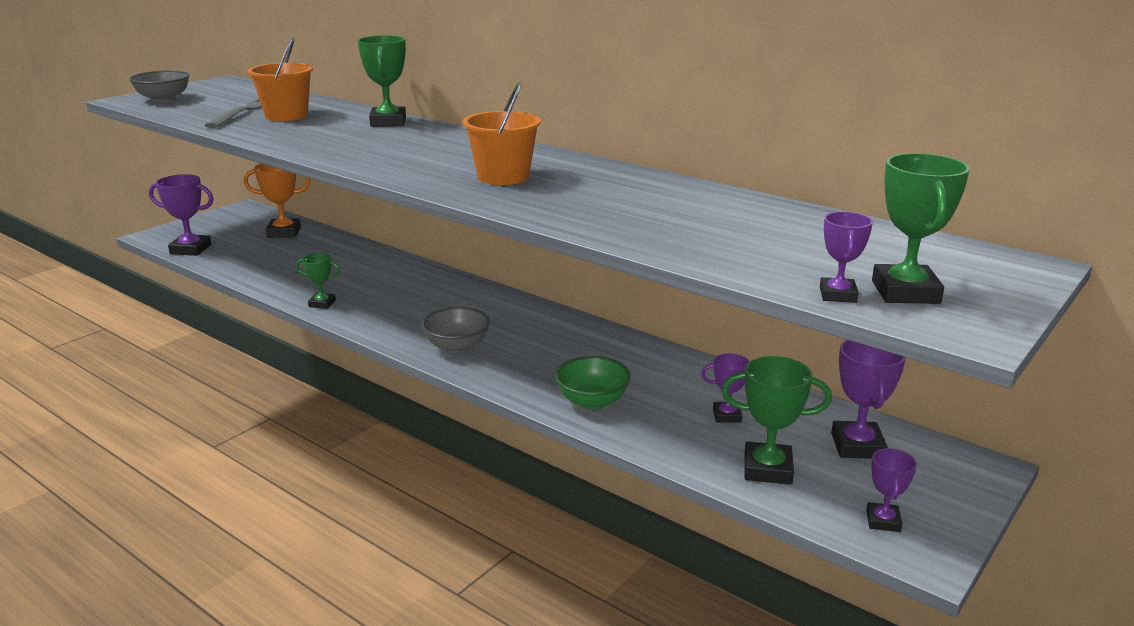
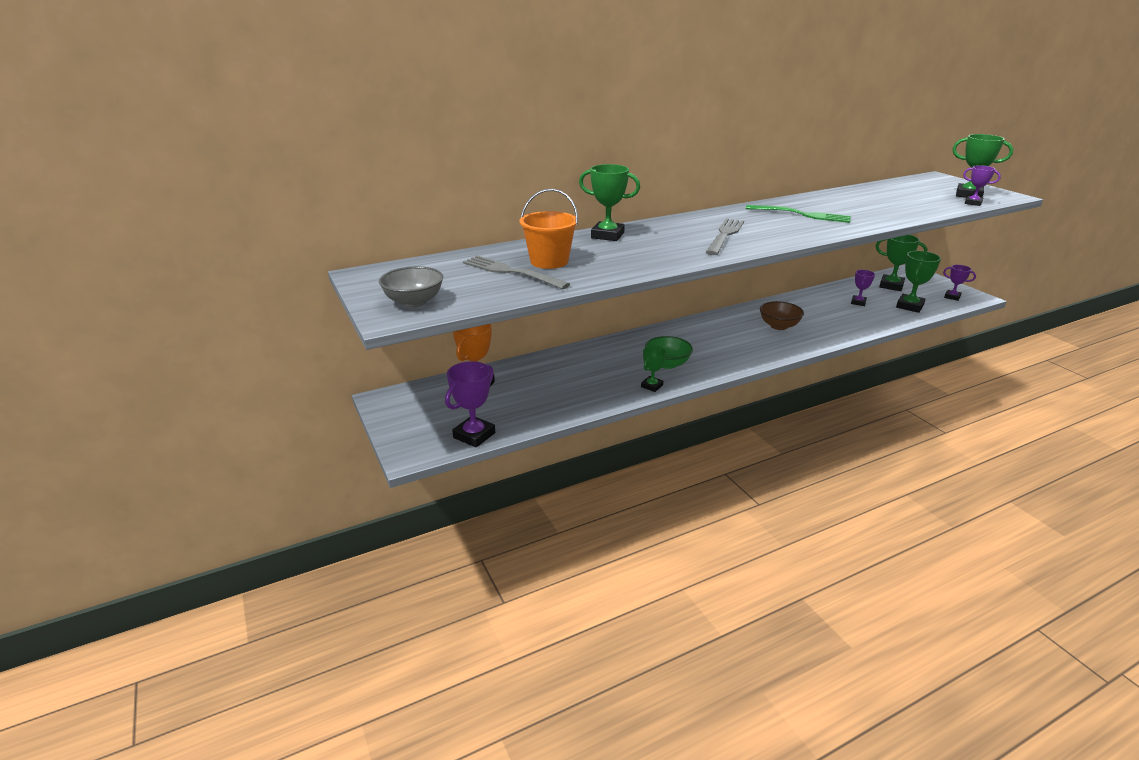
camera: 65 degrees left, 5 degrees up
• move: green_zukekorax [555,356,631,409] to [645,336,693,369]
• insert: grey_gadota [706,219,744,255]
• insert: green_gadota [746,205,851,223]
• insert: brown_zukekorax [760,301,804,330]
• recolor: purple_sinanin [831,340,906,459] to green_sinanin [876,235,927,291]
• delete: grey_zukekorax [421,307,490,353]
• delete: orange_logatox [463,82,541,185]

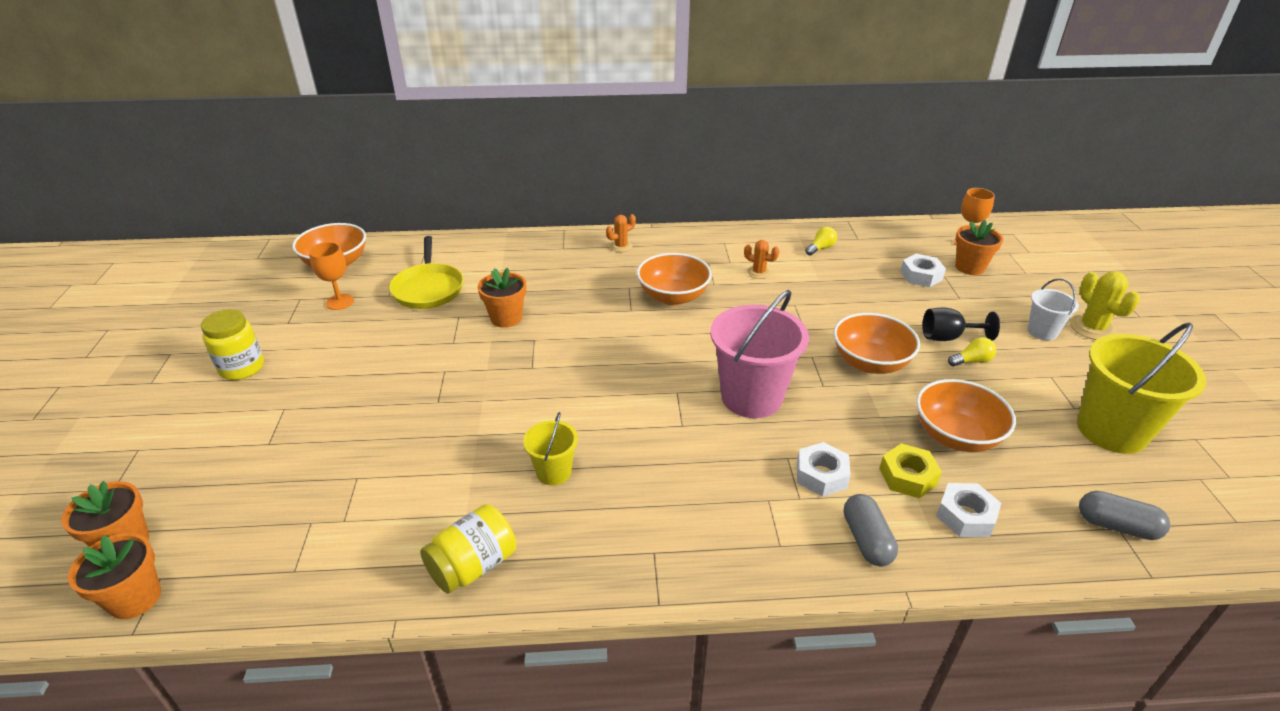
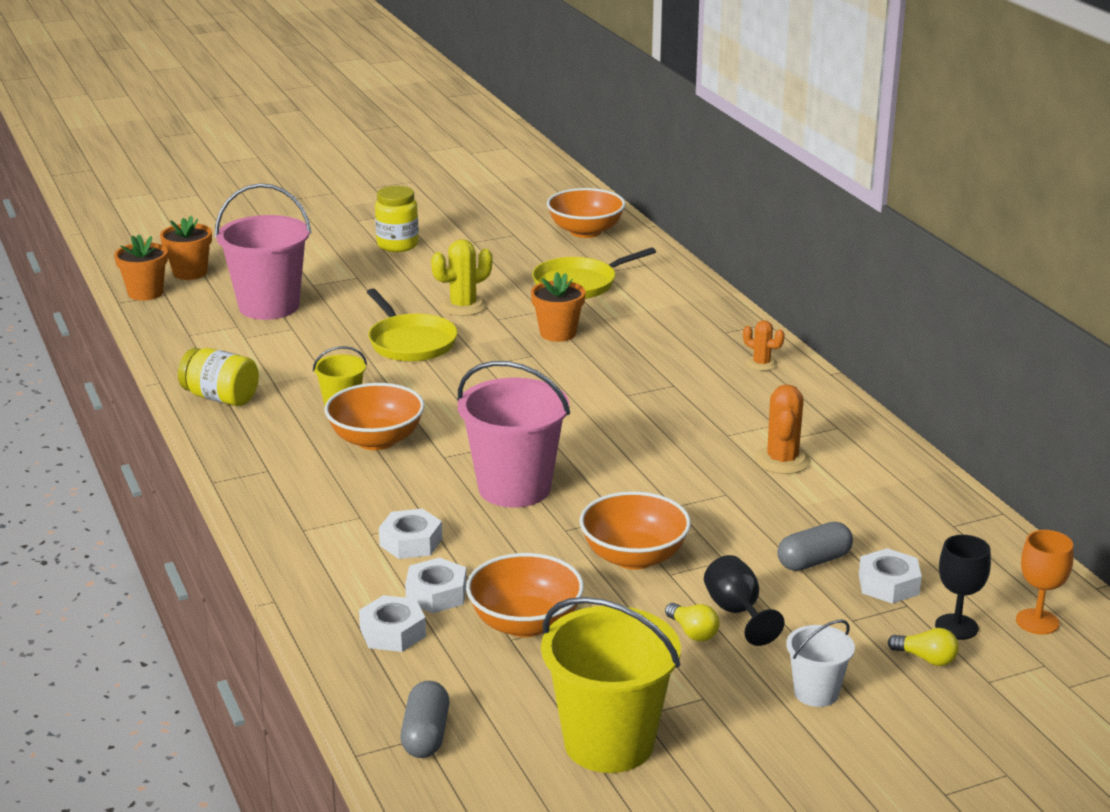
camera: 70 degrees right, 10 degrees down
• insert: pink_logatox [215,183,311,320]
• move: orange_zukekorax [637,253,712,305] to [324,383,425,450]
• insert: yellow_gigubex [367,288,458,362]
• recolor: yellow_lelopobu [879,443,942,498] to white_lelopobu [405,557,467,613]
• move: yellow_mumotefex [1070,271,1140,340] to [431,239,492,316]
• resize: orange_mumotefex [744,240,779,279] = [755,384,811,474] x1.61
• move: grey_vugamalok [844,494,898,566] to [777,522,853,571]
• move: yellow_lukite [805,227,837,255] to [888,628,959,666]
• replace: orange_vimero [955,220,1003,275] to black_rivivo [935,535,991,640]
• delete: orange_rivivo [309,242,354,310]

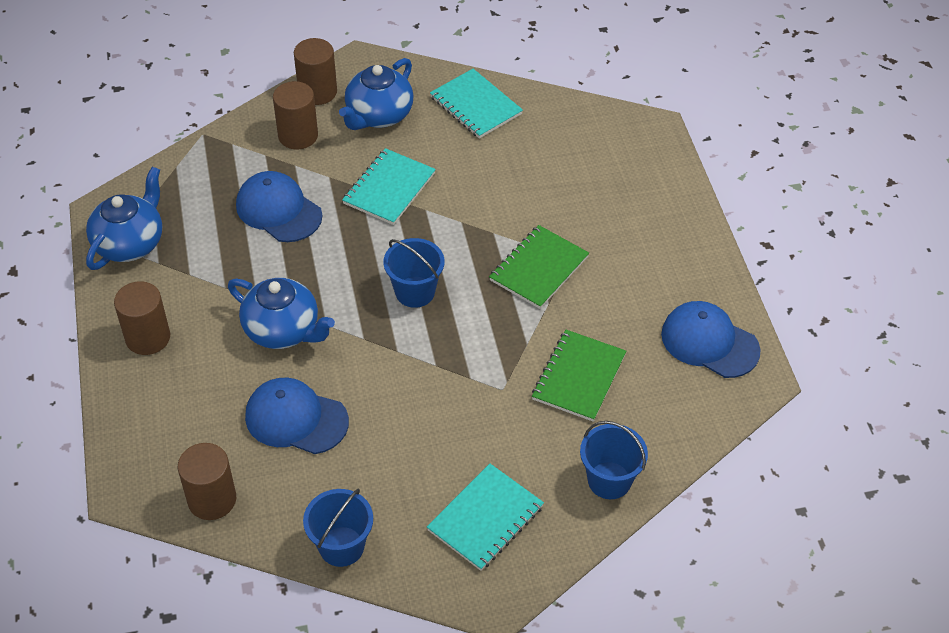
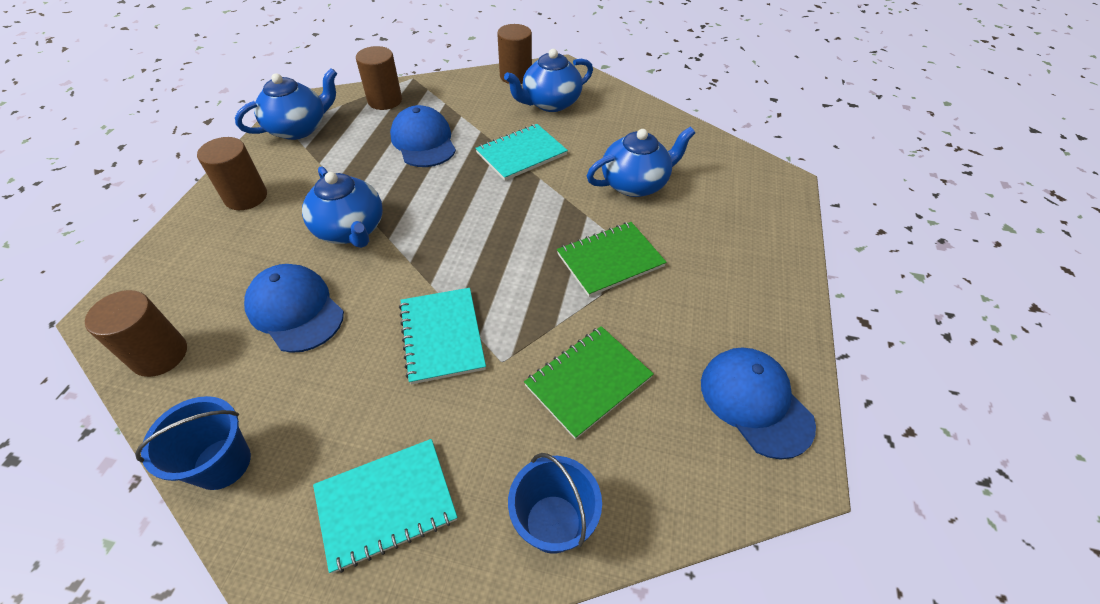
camera: 25 degrees right, 0 degrees up
• move: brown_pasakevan [273,81,318,149] to [356,46,402,110]
• move: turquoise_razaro [430,69,523,139] to [399,288,486,384]
• insert: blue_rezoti [587,127,695,197]
• delete: blue_logatox [383,238,445,308]

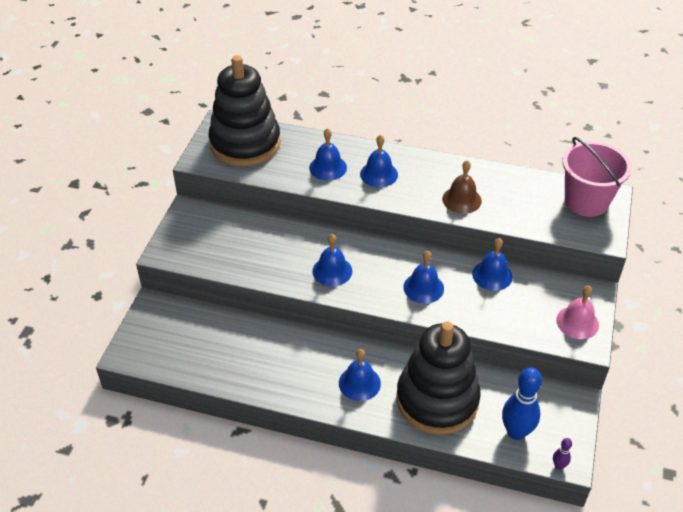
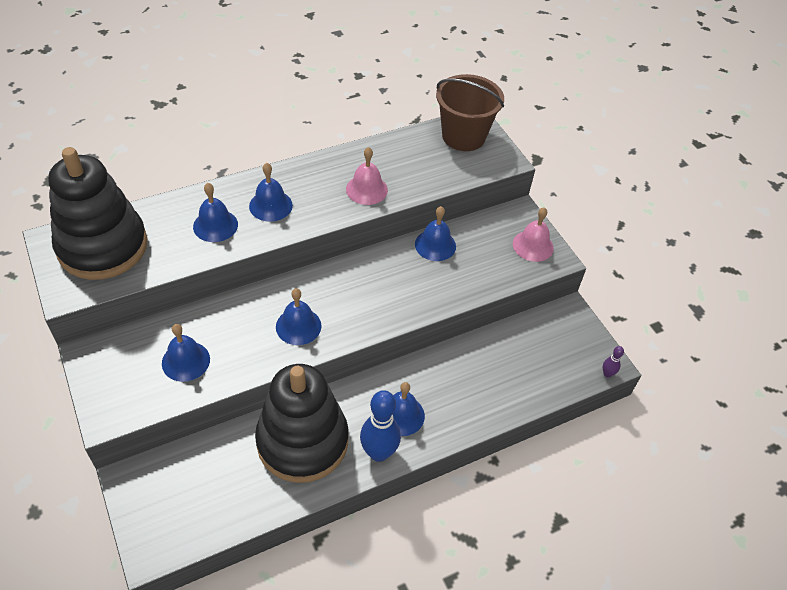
camera: 45 degrees left, 5 degrees up
• move: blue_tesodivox [403,251,444,304] to [162,324,210,382]
• move: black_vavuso [396,321,481,435] to [255,364,348,483]
• recolor: brown_tesodivox [442,160,482,214] to pink_tesodivox [346,147,388,205]
• move: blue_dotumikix [502,367,542,440] to [360,390,401,462]
• recolor: pink_logatox [562,137,632,217] to brown_logatox [436,74,504,151]

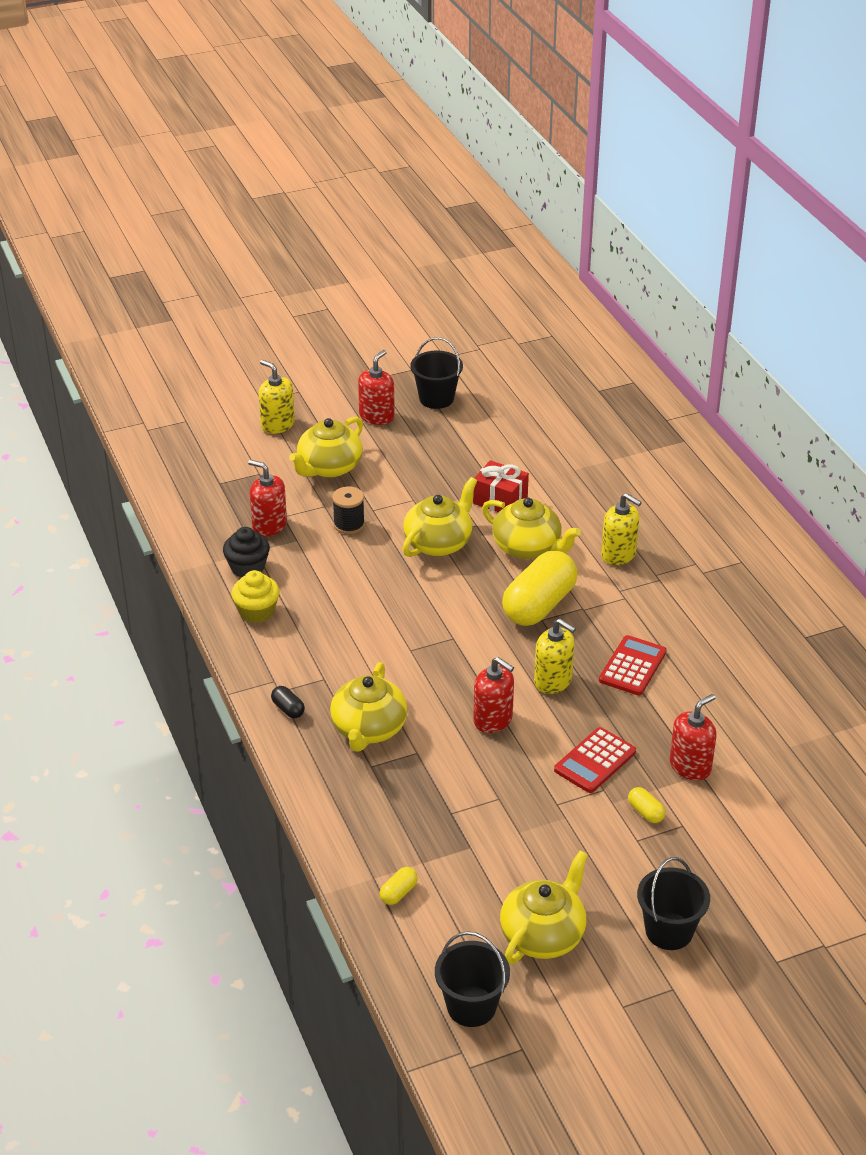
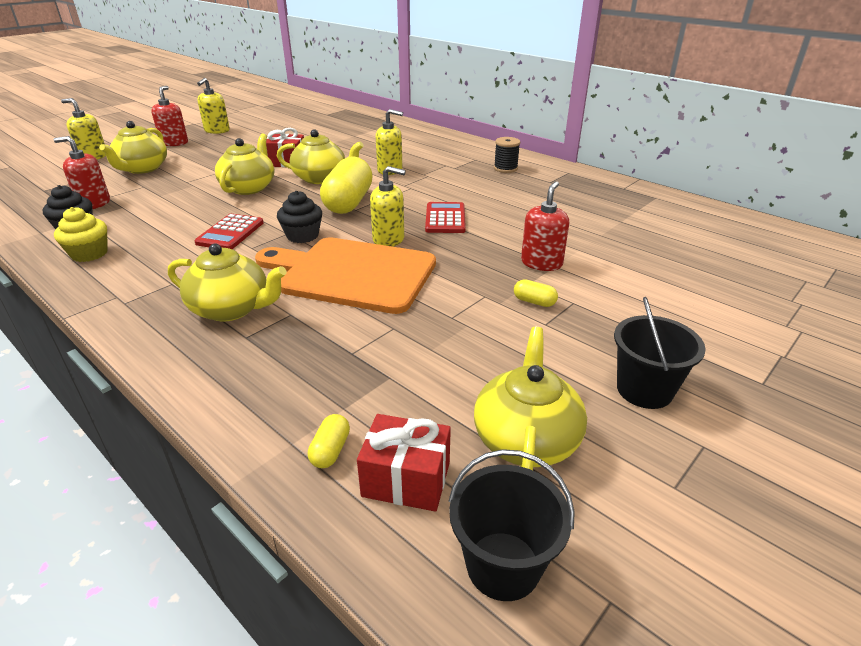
camera: 25 degrees left, 5 degrees down
• rotate: yellow_rezoti [330,662,408,752] = [168,244,286,321] 60 degrees counterclockwise
• move: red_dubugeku [554,727,636,793] to [194,214,263,249]
• replace: black_logatox [411,337,463,409] to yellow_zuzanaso [197,78,230,134]
• replace: red_zuzanaso [473,657,514,733] to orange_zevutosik [255,237,436,314]
• insert: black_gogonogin [277,191,322,243]
• insert: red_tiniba [357,414,451,512]
• move: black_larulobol [332,486,365,534] to [494,137,520,173]
• delete: black_vugamalok [271,686,305,718]

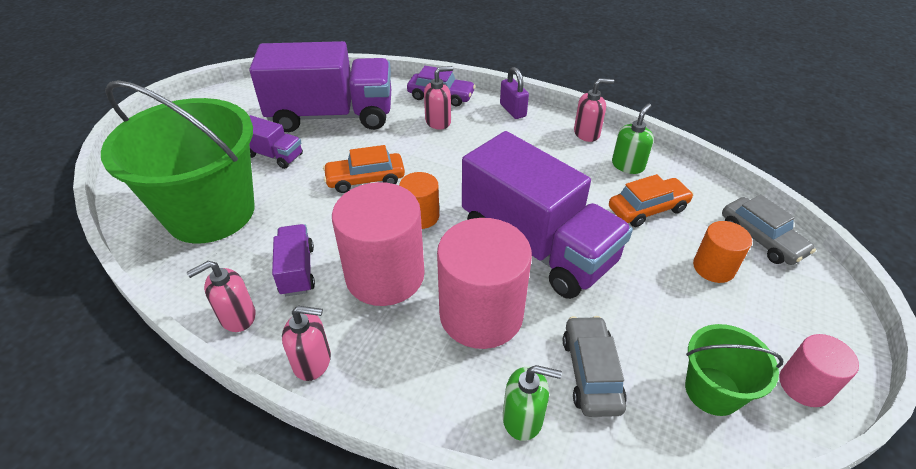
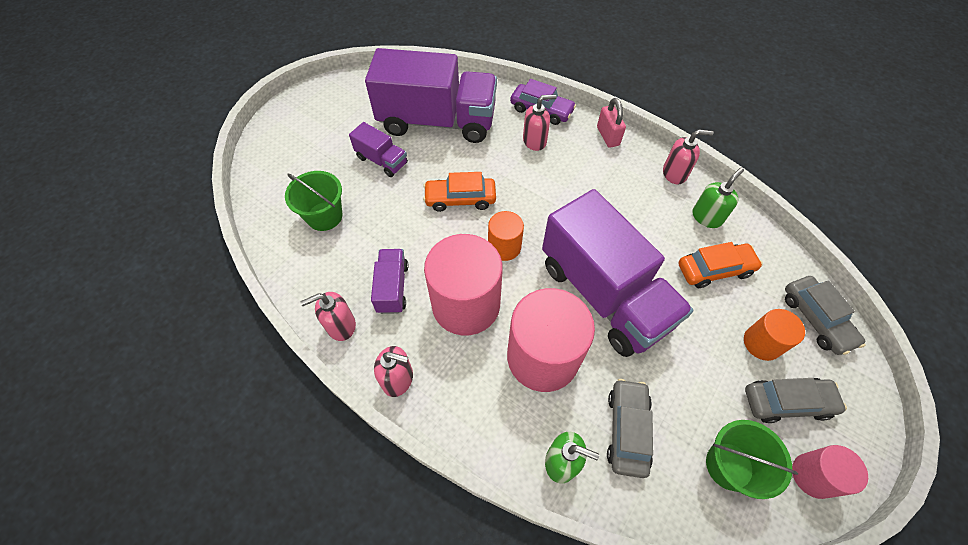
camera: 10 degrees right, 15 degrees up
• resize: green_logatox [101,80,254,244] = [285,171,343,231] x0.48
• recolor: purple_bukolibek [500,67,529,119] to pink_bukolibek [597,98,626,148]
• insert: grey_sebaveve [745,378,847,423]

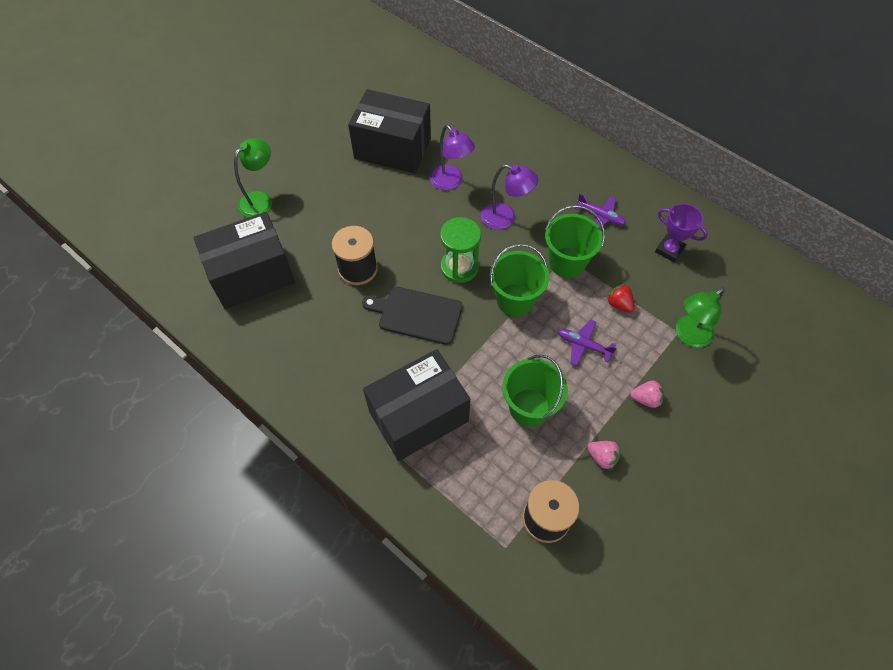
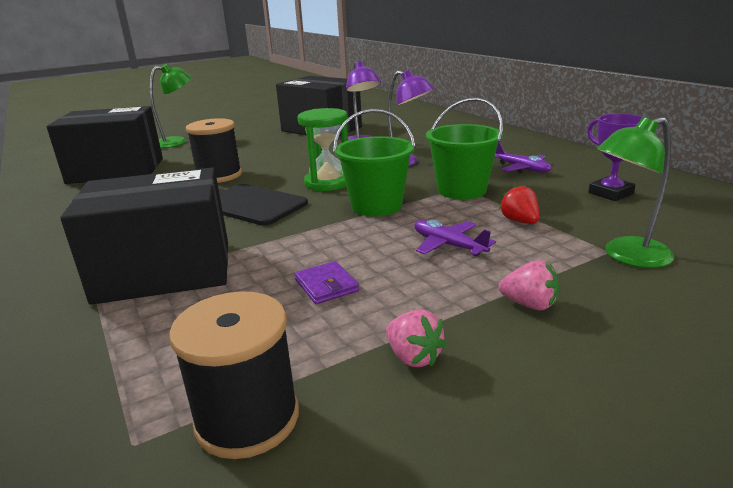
camera: 20 degrees right, 35 degrees down
• replace: green_logatox [502,355,568,427] to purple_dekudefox [295,261,359,304]

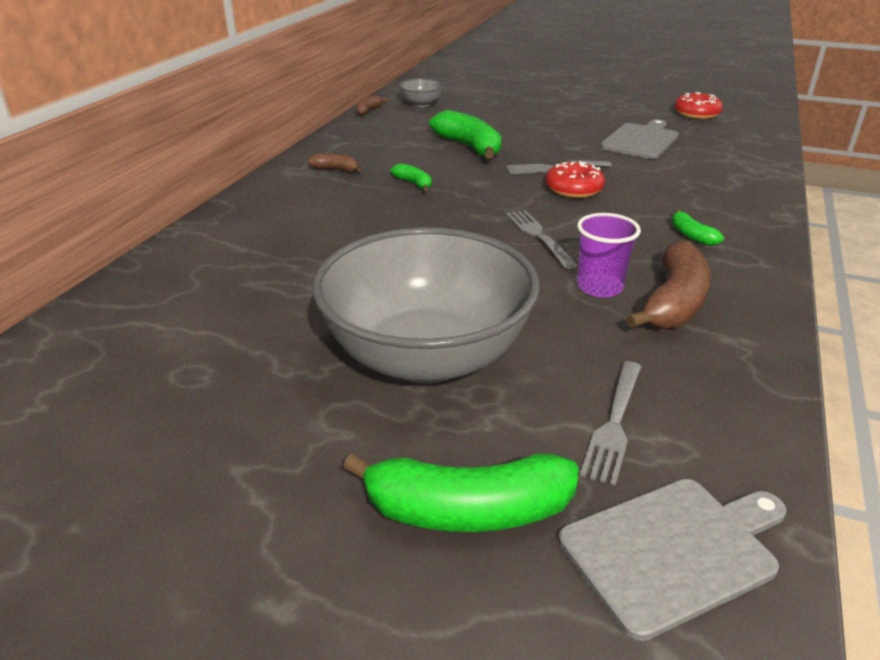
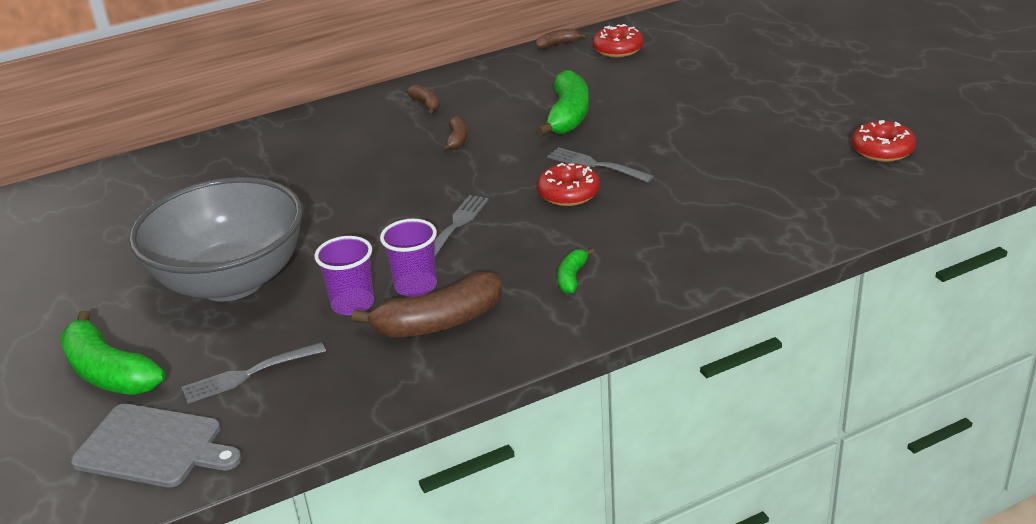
camera: 45 degrees right, 0 degrees up
• insert: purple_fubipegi [314,236,374,315]
• recolor: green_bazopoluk [390,163,432,191] to brown_bazopoluk [442,116,467,151]
• replace: grey_zukekorax [399,78,444,107] to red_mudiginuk [592,24,644,57]
• delete: grey_zevutosik [600,119,679,159]

